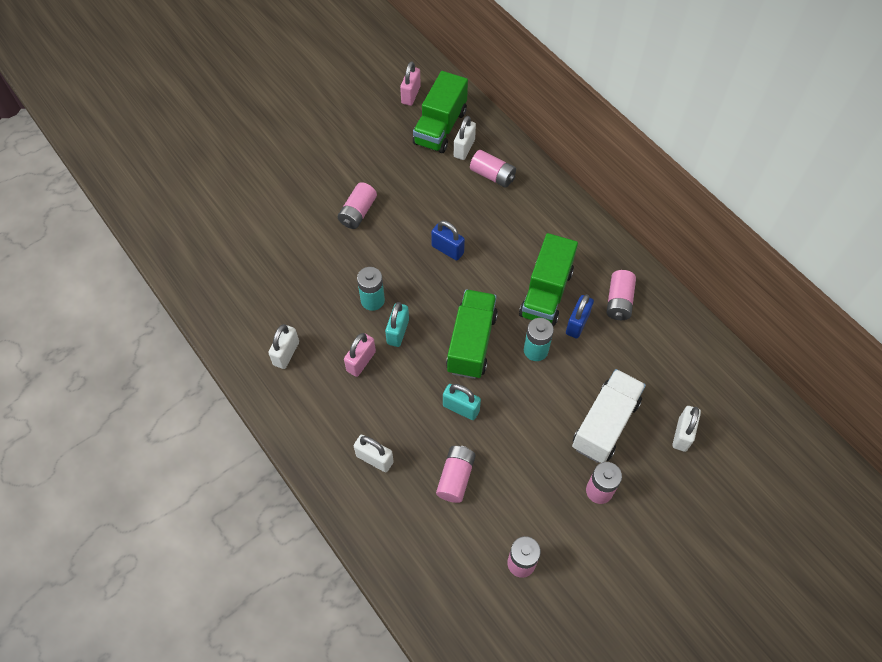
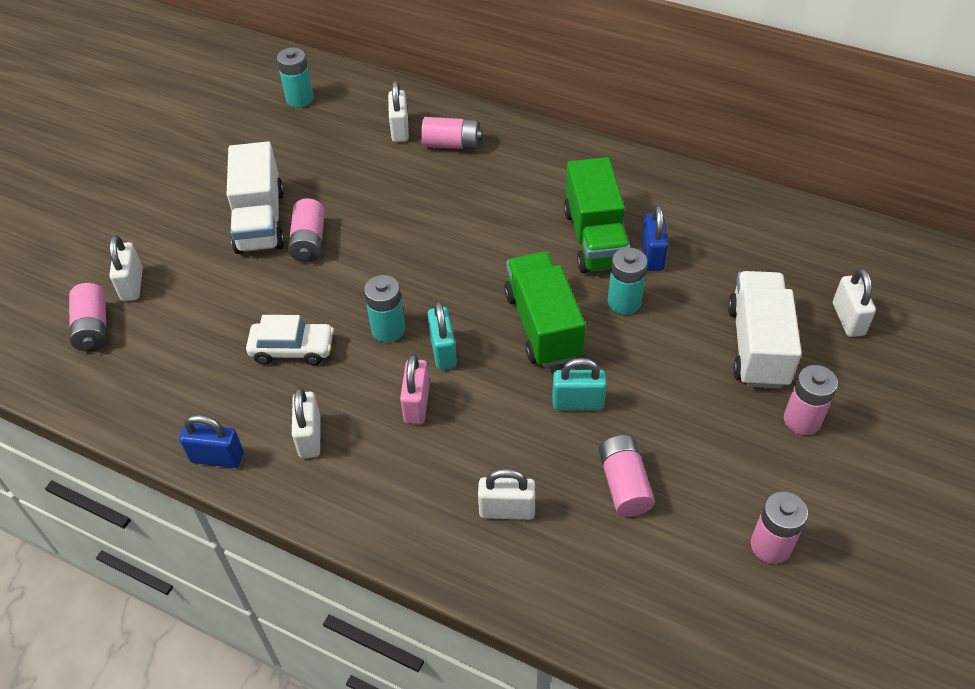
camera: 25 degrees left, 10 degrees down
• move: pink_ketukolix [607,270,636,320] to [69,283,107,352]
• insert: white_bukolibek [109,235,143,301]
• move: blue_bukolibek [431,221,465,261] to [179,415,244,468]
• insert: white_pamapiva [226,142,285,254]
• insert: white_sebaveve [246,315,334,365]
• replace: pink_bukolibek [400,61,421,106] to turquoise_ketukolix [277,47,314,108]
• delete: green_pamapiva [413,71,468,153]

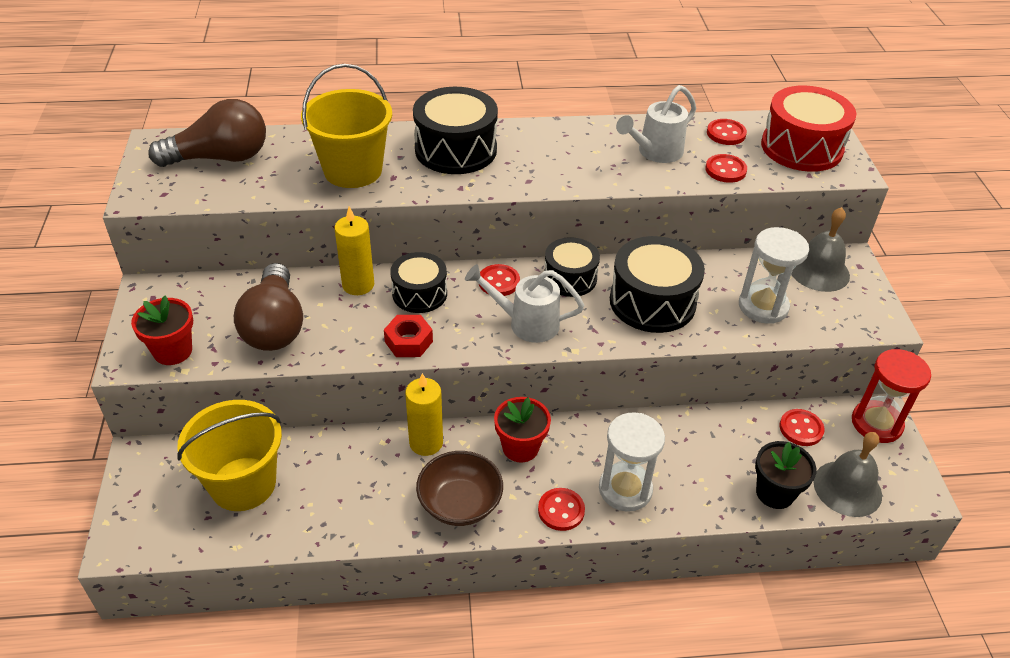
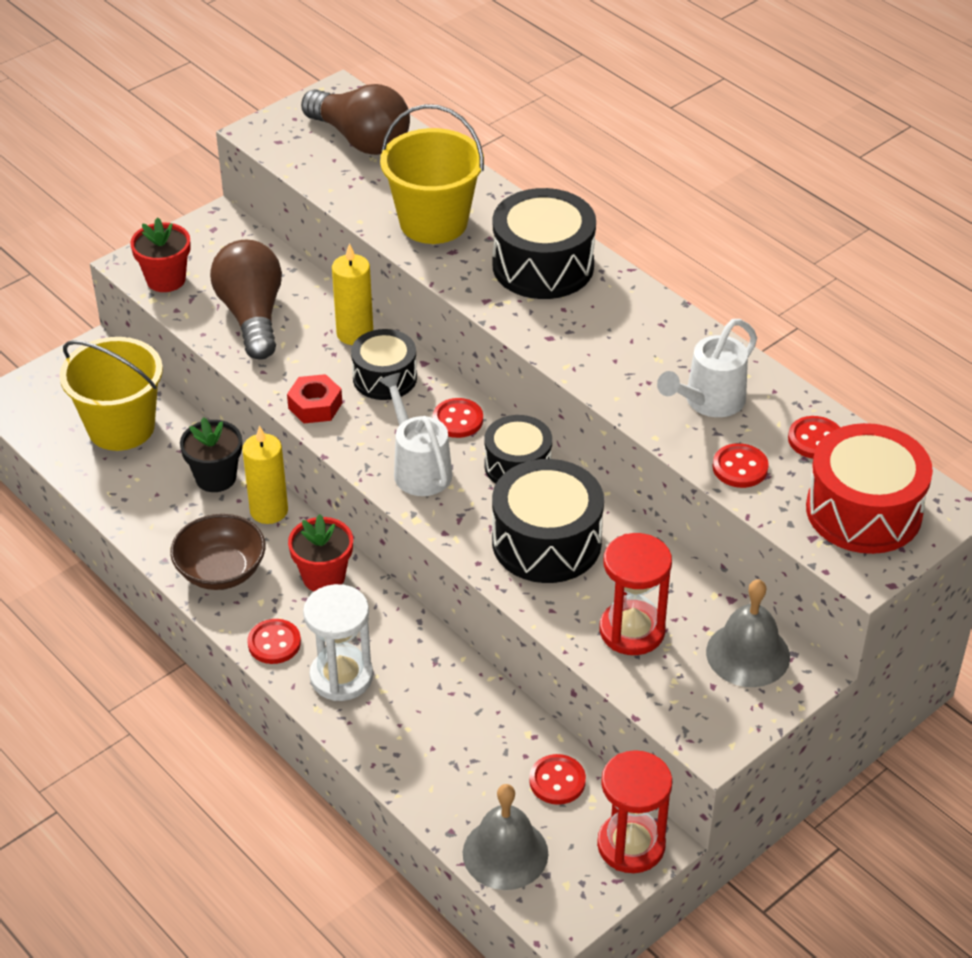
camera: 55 degrees right, 0 degrees up
• move: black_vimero [755,441,816,509] to [180,417,242,492]
• rotate: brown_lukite [234,263,303,351] = [210,240,282,360] 120 degrees clockwise
• recolor: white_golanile [739,227,809,324] to red_golanile [600,533,672,655]
• rotate: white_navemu [616,85,696,163] = [657,319,757,417] 60 degrees counterclockwise

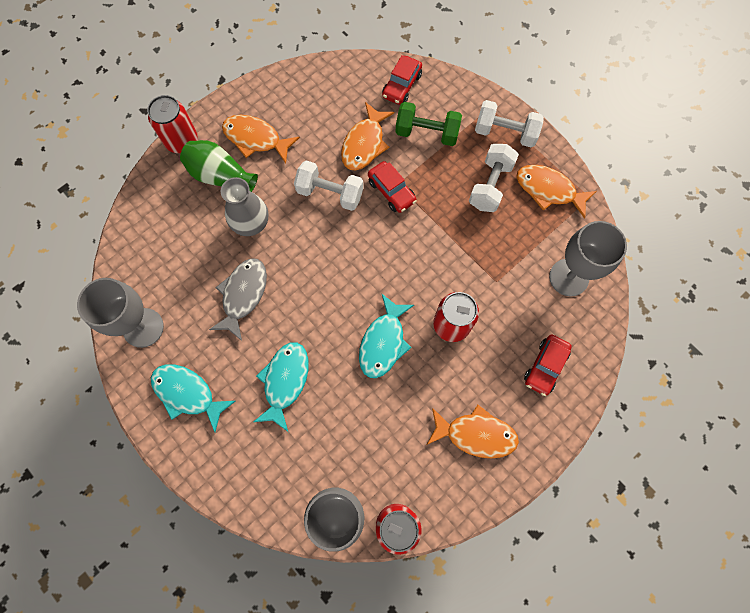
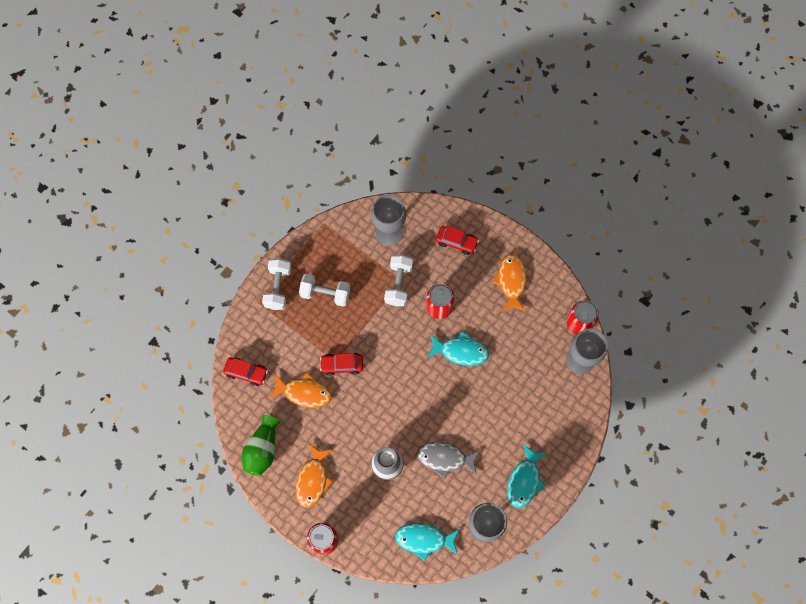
camera: 100 degrees left, 0 degrees up
• move: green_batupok [180,140,258,192] to [241,415,280,476]
• rotate: red_sebaveve [368,161,417,213] = [320,353,363,376] 135 degrees counterclockwise
• move: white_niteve [294,160,364,211] to [384,255,413,306]
• move: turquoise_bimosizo [254,342,309,432] to [395,523,459,561]
• delete: green_niteve [396,102,462,146]
• delete: orange_bimosizo [517,165,597,219]

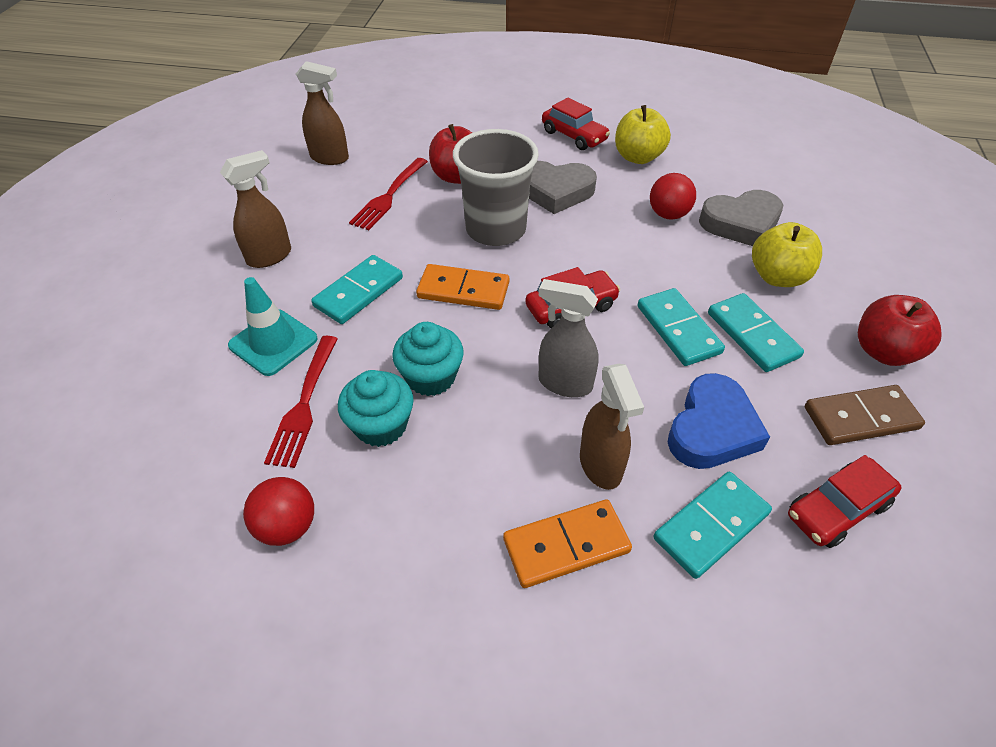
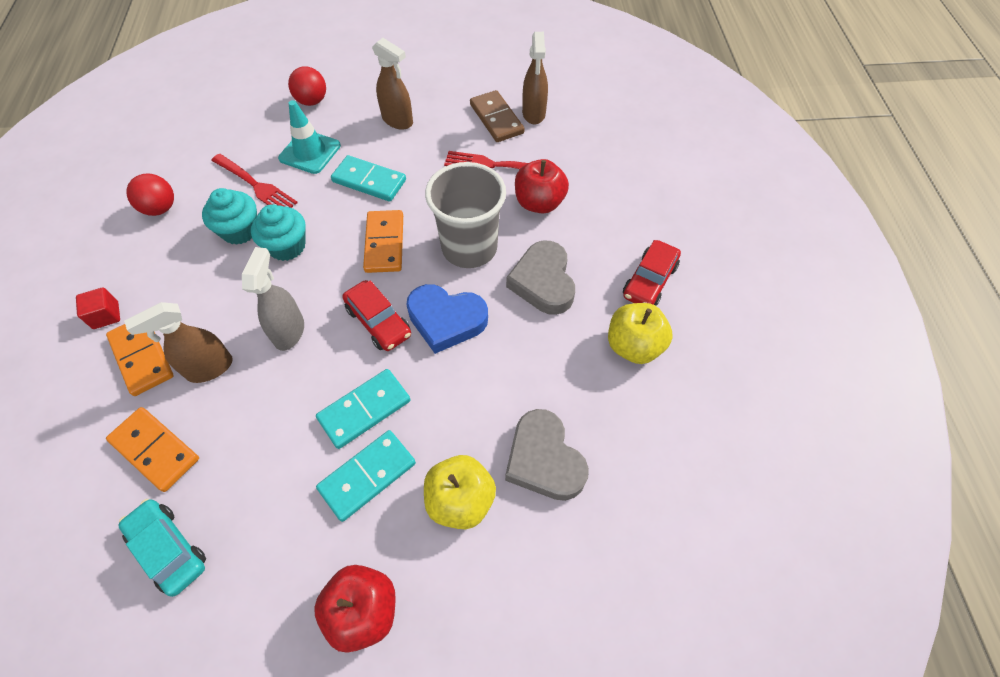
camera: 75 degrees right, 10 degrees up
• insert: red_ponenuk [76,287,120,329]
• recolor: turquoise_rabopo [653,471,772,579] to orange_rabopo [106,407,199,492]
• recolor: red_sebaveve [788,455,901,548] to turquoise_sebaveve [118,499,206,597]
• rotate: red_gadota [264,336,338,468] = [211,154,298,208] 135 degrees counterclockwise
• move: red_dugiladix [650,173,696,220] to [288,66,326,106]
• move: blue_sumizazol [668,373,770,469] to [406,284,488,354]
• move: brown_rabopo [805,385,925,445] to [470,90,525,142]

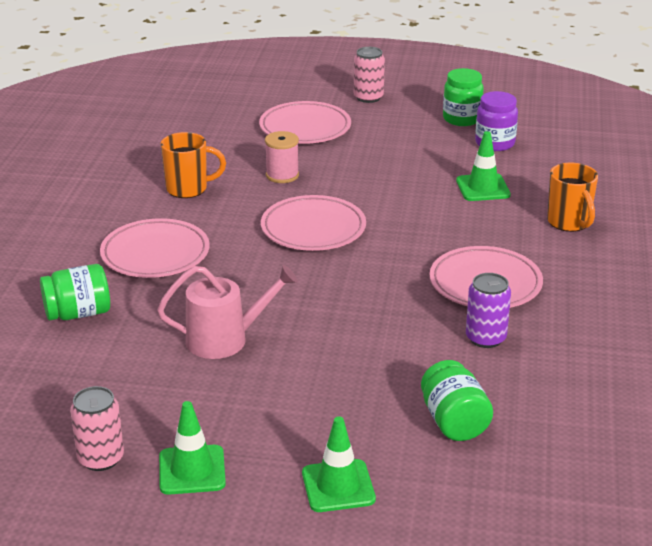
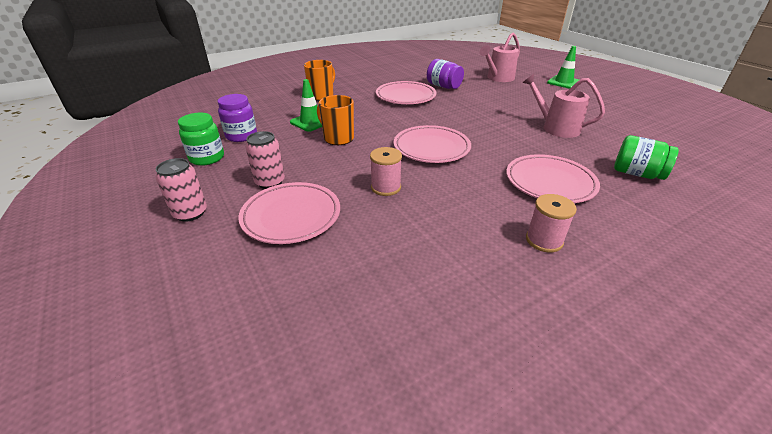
camera: 130 degrees left, 5 degrees up
• move: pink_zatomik [70,386,124,471] to [245,131,285,189]
• move: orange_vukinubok [160,132,226,198] to [317,95,354,145]
• replace: purple_zatomik [466,273,511,348] to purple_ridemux [427,59,464,89]
• replace: green_ridemux [421,360,493,441] to pink_navemu [480,33,520,82]
• insert: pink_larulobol [526,194,577,253]
• delete: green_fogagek [159,401,226,495]

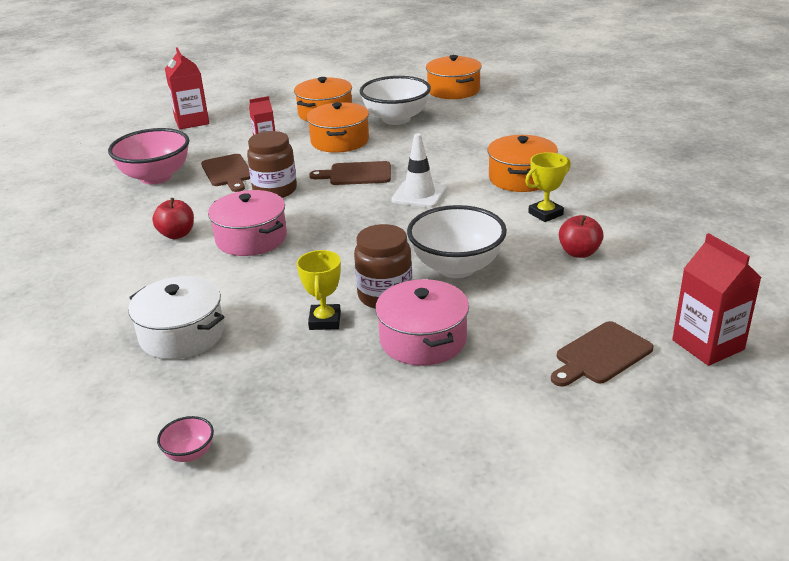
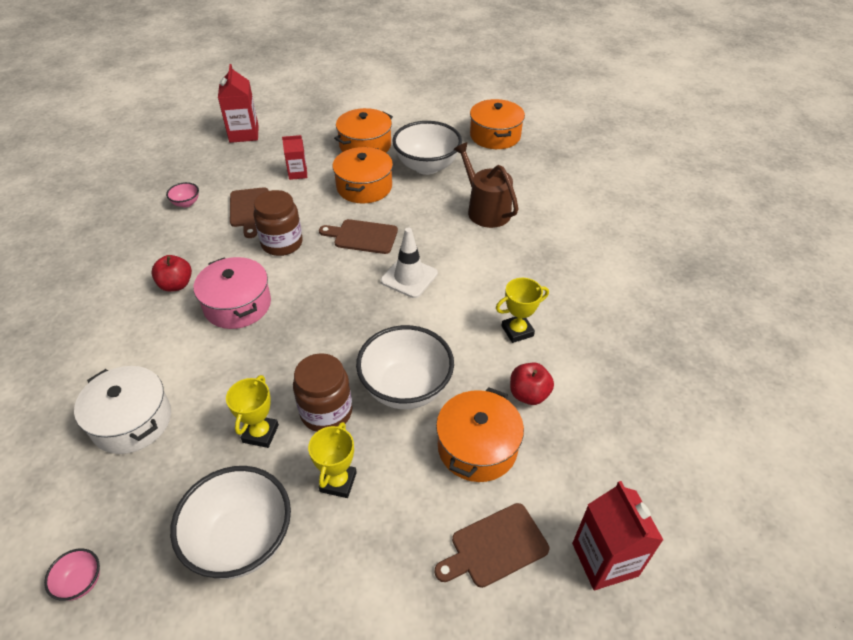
camera: 10 degrees right, 15 degrees up
• resize: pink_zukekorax [108,128,189,184] = [166,182,199,208] x0.43
• insert: white_zukekorax [170,466,291,579]
• replace: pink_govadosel [375,279,469,366] to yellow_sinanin [308,422,357,498]
• move: orange_govadosel [487,135,558,192] to [436,387,524,482]
• insert: brown_navemu [453,142,518,228]

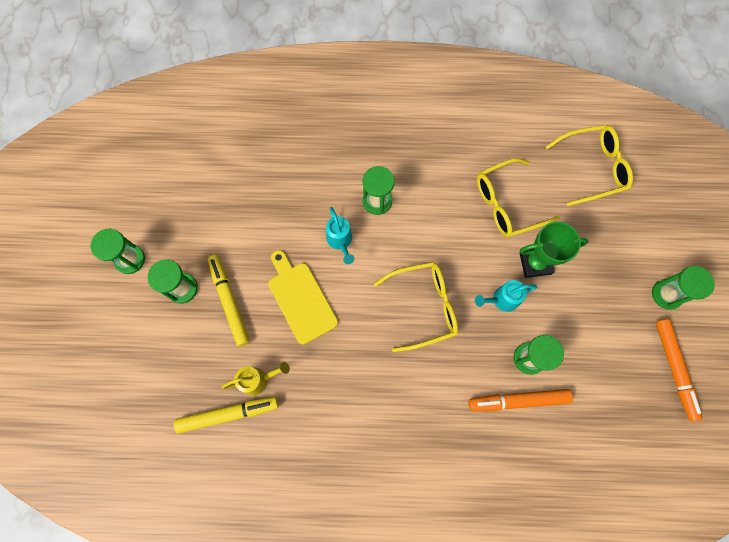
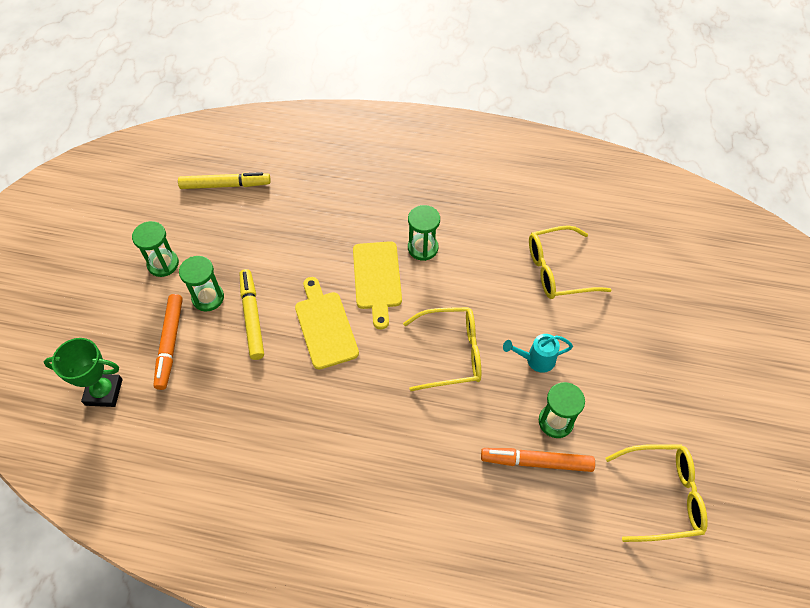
camera: 10 degrees right, 15 degrees down
• move: green_sinanin [519,222,589,278] to [44,338,123,407]
• move: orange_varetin [656,319,702,421] to [154,294,183,390]
• move: yellow_varetin [174,396,279,434] to [178,172,271,189]
• replace: turquoise_navemu [326,207,354,264] to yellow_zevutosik [353,241,402,329]
• move: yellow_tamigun [546,125,633,206] to [605,444,708,542]
• delete: yellow_navemu [221,362,290,396]
• delete: green_golanile [652,266,715,310]

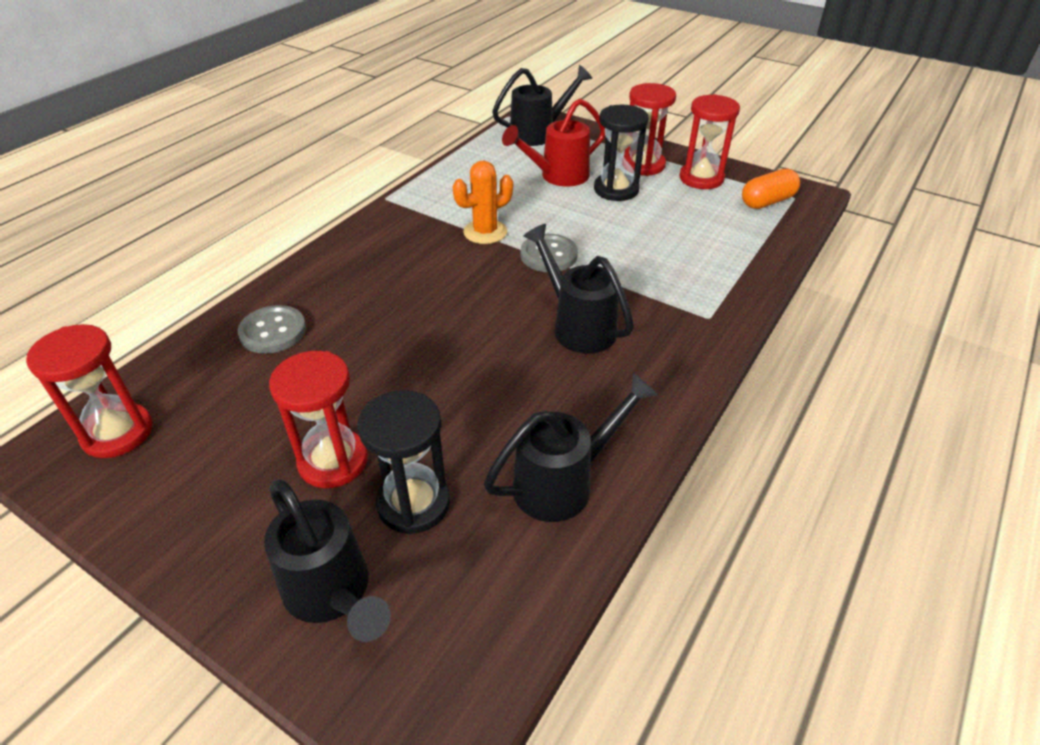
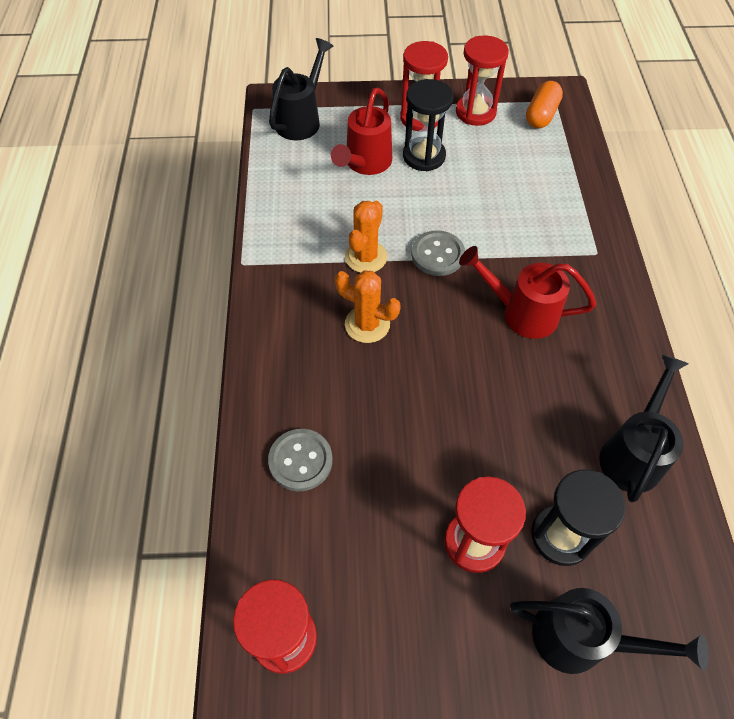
camera: 35 degrees left, 15 degrees up
• insert: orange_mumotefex [335,271,401,343]
• recolor: black_navemu [523,224,634,354] to red_navemu [459,246,596,339]

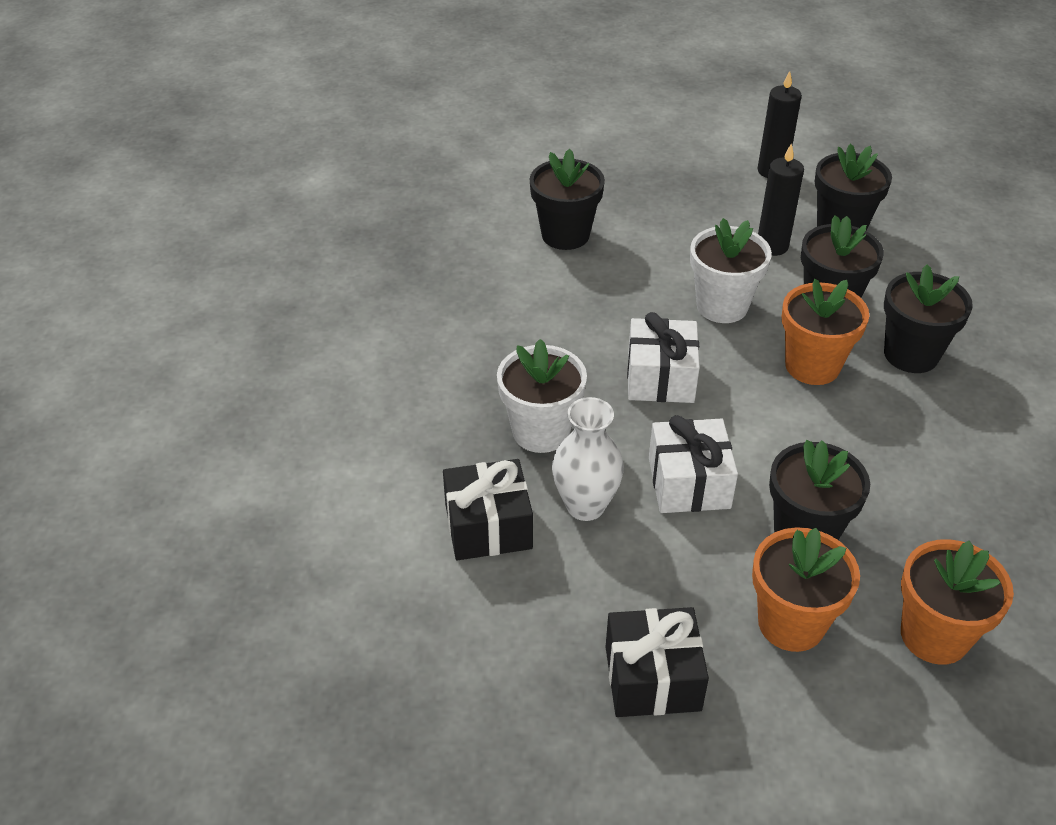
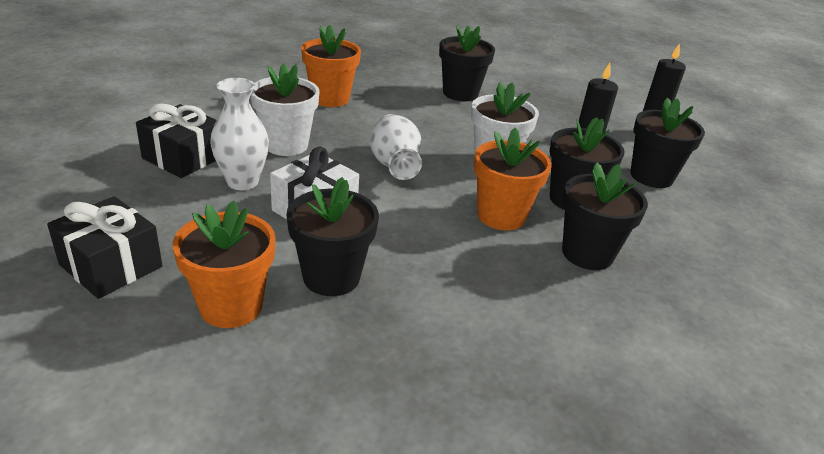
camera: 40 degrees right, 10 degrees down
• move: orange_vimero [901,539,1014,665] to [301,25,361,107]
• replace: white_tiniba [627,312,700,403] to white_batupok [371,114,422,180]

